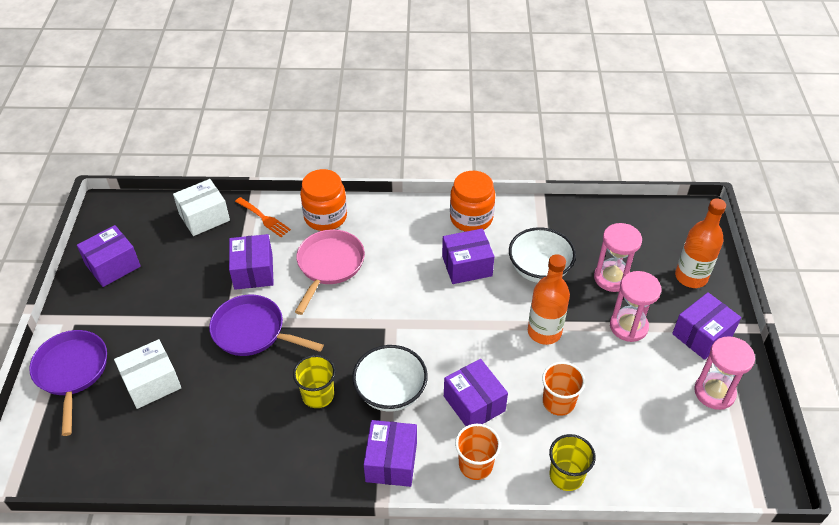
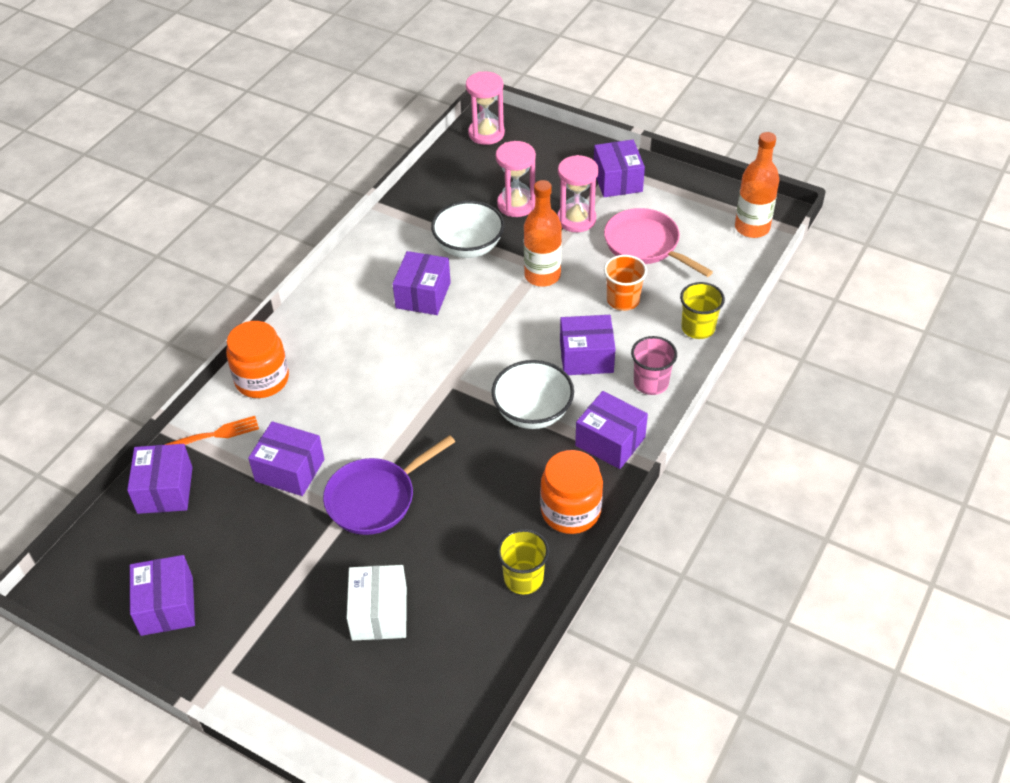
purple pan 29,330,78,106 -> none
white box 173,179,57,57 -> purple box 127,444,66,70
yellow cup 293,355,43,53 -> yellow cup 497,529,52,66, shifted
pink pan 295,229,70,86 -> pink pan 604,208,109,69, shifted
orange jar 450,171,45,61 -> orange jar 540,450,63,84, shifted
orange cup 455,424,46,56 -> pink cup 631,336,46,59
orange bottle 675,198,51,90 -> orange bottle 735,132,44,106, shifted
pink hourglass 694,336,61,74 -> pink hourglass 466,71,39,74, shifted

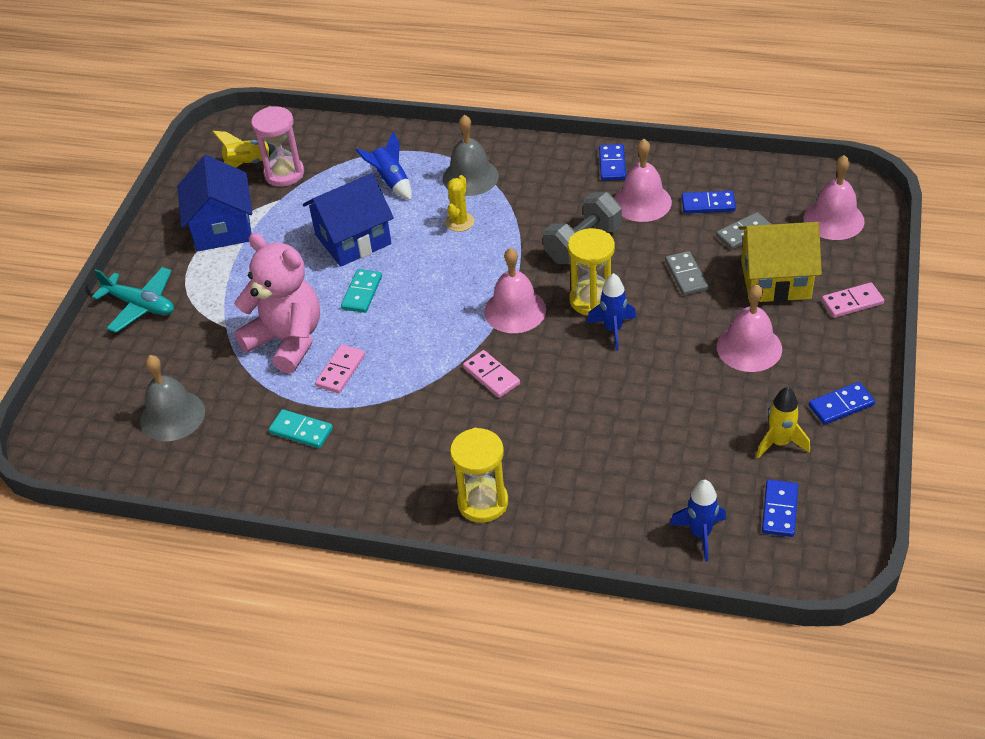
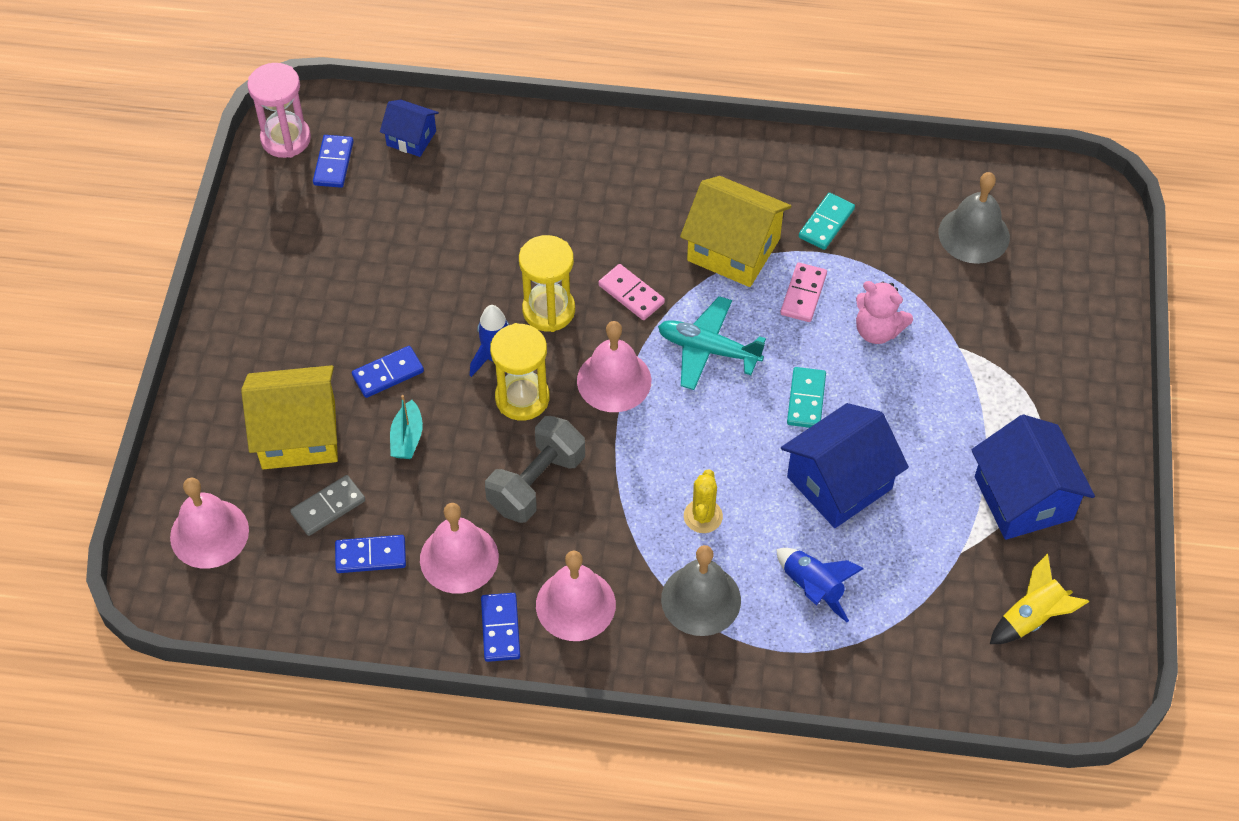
turquoise plane 92,267,82,66 -> turquoise plane 658,296,108,94, shifted
pink teddy bear 234,233,86,141 -> pink teddy bear 856,281,57,63, x0.56
pink hourglass 251,106,53,81 -> pink hourglass 247,63,64,95, shifted
turquoise domino 269,409,64,39 -> turquoise domino 799,193,56,57, 75 degrees counterclockwise
yellow hourglass 450,428,58,95 -> yellow hourglass 519,235,56,97, shifted
grey domino 665,251,43,45 -> turquoise boat 390,395,33,64
blue rocket 670,480,56,81 -> blue house 380,99,59,58
pink bell 717,284,65,88 -> pink bell 536,550,80,91, shifted
yellow rocket 756,387,54,72 -> none
blue domino 809,382,66,43 -> blue domino 352,346,72,52, shifted
pink domino 821,282,63,36 -> none
none -> yellow house 680,176,111,111

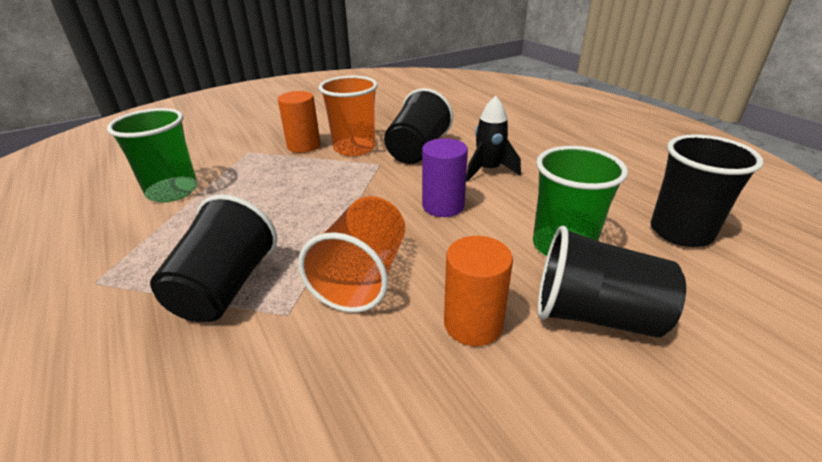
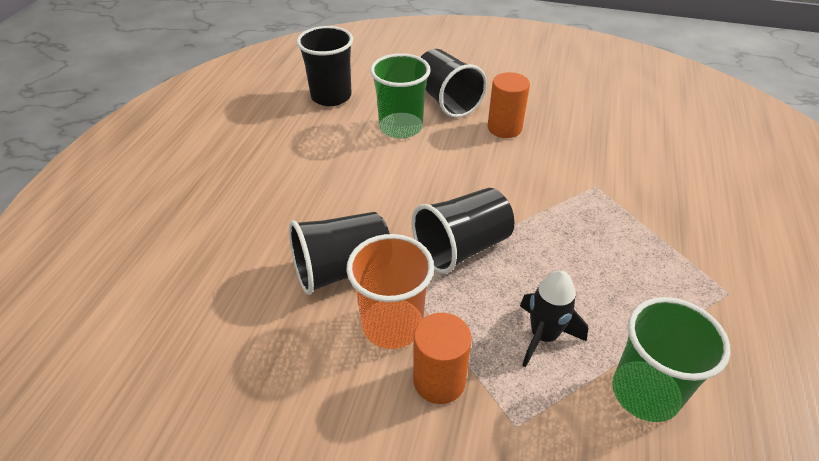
black cup 150,194,127,128 -> black cup 411,188,103,86, shifted
orange cup 298,196,107,116 -> none
purple cylinder 422,138,46,79 -> none
black rocket 466,96,55,86 -> black rocket 520,270,68,97, shifted

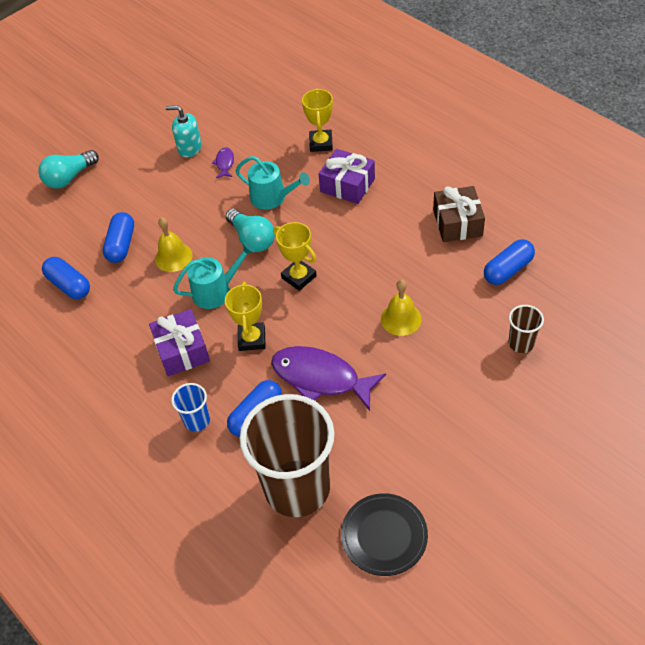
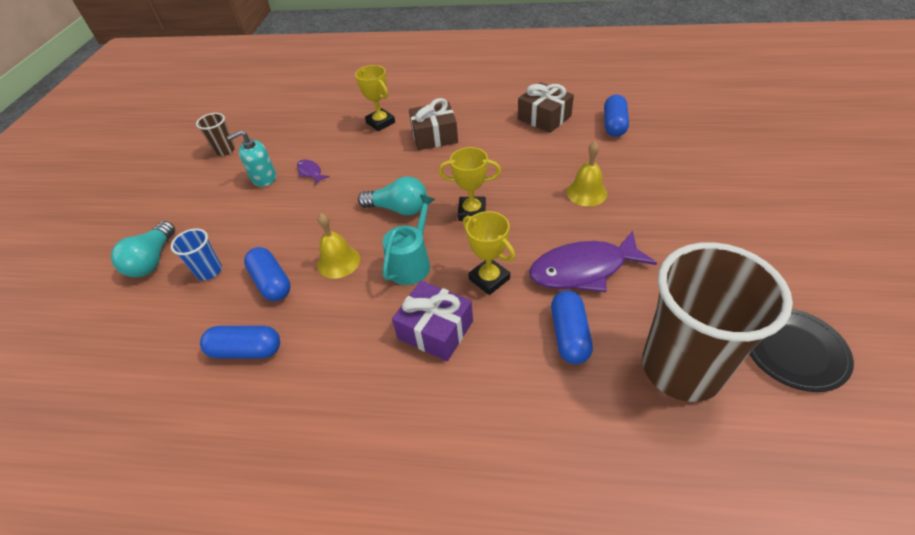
blue cup 171,383,39,49 -> blue cup 171,228,51,52, shifted
turquoise watering can 235,156,75,54 -> none
purple gift 319,149,56,55 -> brown gift 409,98,49,52
brown cup 508,305,36,48 -> brown cup 196,113,39,43, shifted

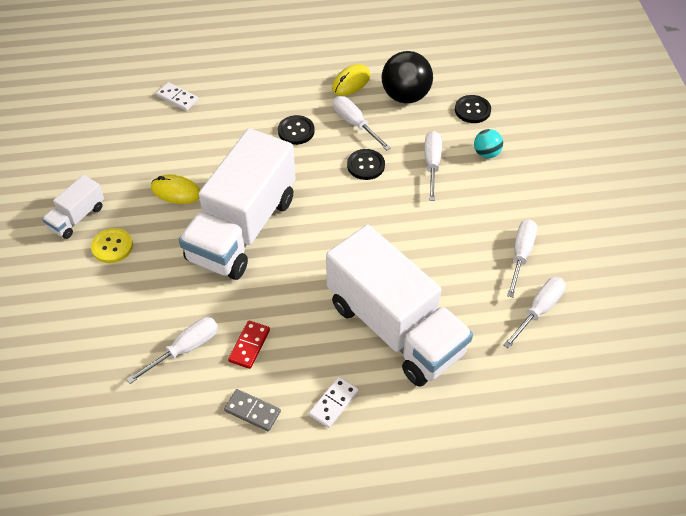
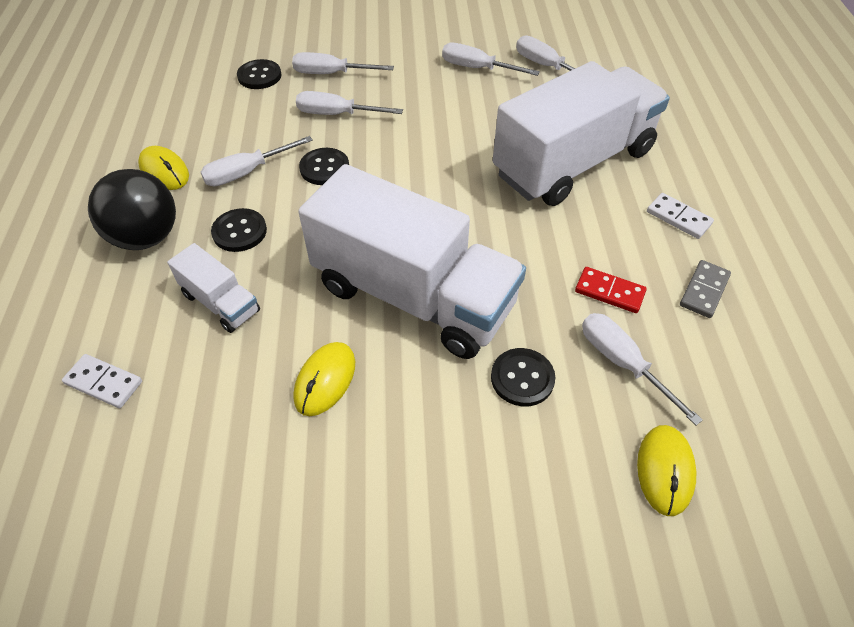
white truck 42,175,62,64 -> white truck 167,243,93,90, shifted
yellow button 91,228,42,35 -> none
white domino 156,82,43,29 -> white domino 62,354,80,54, 75 degrees clockwise
black ball 382,51,51,53 -> black ball 88,169,88,81, shifted
turquoise ball 474,129,29,29 -> white screwdriver 292,52,102,22
none -> black button 491,348,64,58
none -> yellow mouse 637,425,59,91

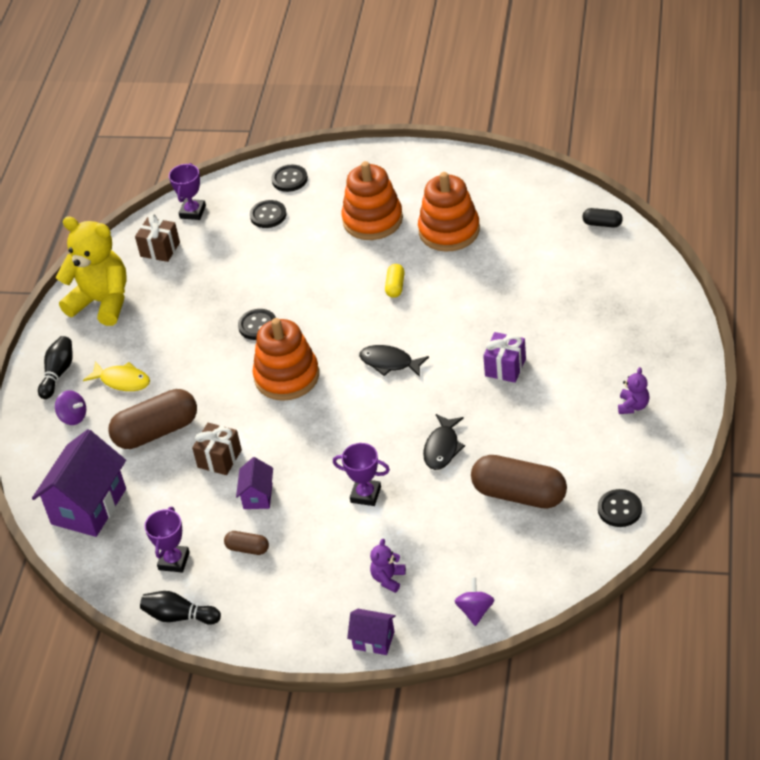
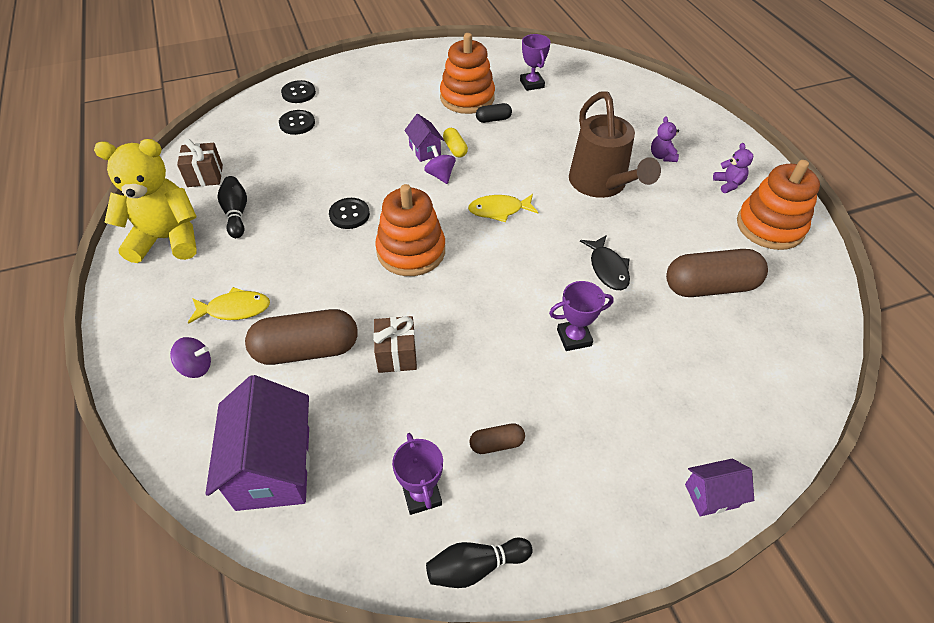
black bowling pin 38,336,35,63 -> black bowling pin 217,176,30,62, shifted
brown capsule 108,389,89,60 -> brown capsule 245,309,113,56, 45 degrees clockwise
purple trophy 169,163,37,57 -> purple trophy 520,34,31,57, shifted
purple house 236,457,37,52 -> purple house 404,114,40,48, shifted
orange stacking toy 341,161,62,79 -> orange stacking toy 737,160,83,90, shifted
black fish 359,345,70,32 -> yellow fish 468,194,70,28
purple teddy bear 370,539,36,54 -> purple teddy bear 651,116,28,46, shifted
purple spinning top 455,578,39,48 -> purple spinning top 424,145,32,39, shifted
purple gift 483,332,43,51 -> brown watering can 569,91,92,107
black capsule 582,208,41,19 -> black capsule 476,103,36,20, shifted
black button 598,489,44,38 -> none

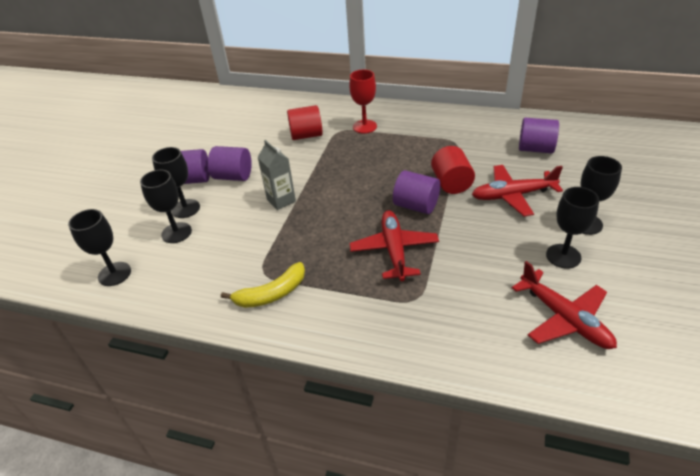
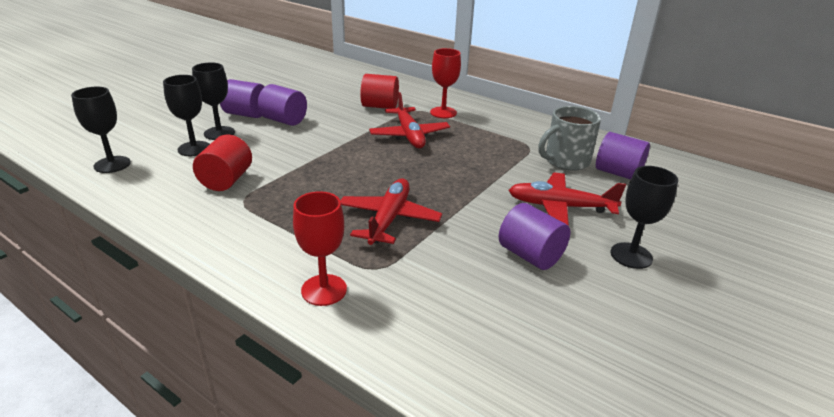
yellow banana 221,262,84,46 -> none
grey carton 257,140,39,70 -> none
purple cylinder 393,170,47,44 -> purple cylinder 499,203,71,67, shifted
red cylinder 431,146,44,48 -> red cylinder 193,134,59,57, shifted
red plane 512,261,105,88 -> red plane 369,92,81,56, shifted
black goblet 546,187,53,82 -> none
none -> red goblet 293,191,54,115
none -> grey mug 538,106,63,65

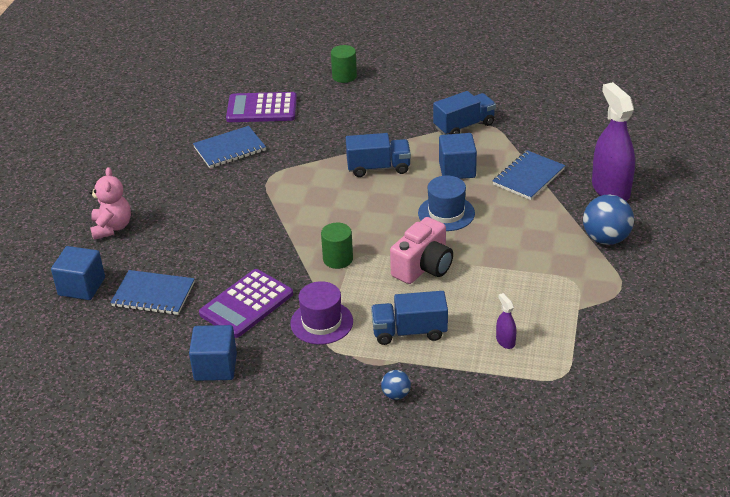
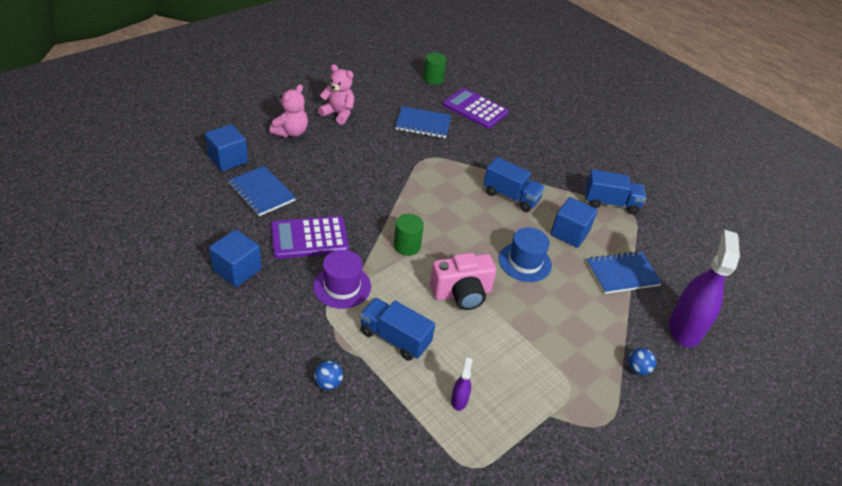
green cylinder 331,45,26,38 -> green cylinder 423,52,24,33, shifted
blue ball 583,195,51,50 -> blue ball 628,348,28,27, x0.52
none -> pink teddy bear 318,64,36,61

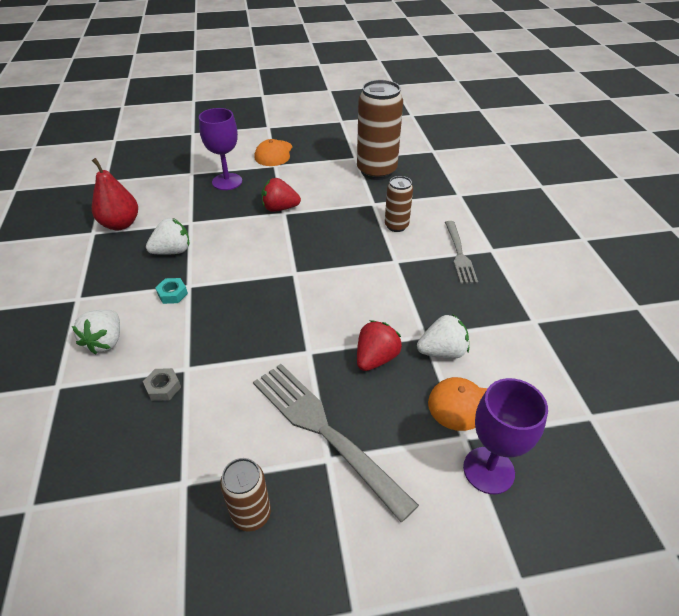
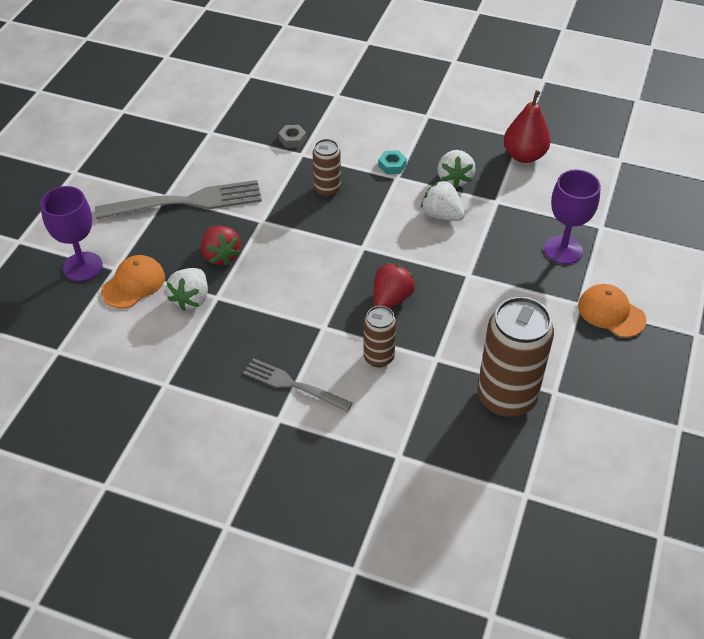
white strawberry 72,310,48,45 -> white strawberry 421,180,44,41, shifted
brown can 220,458,51,74 -> brown can 313,139,28,58, shifted
red strawberry 261,178,40,34 -> red strawberry 374,263,41,45, shifted

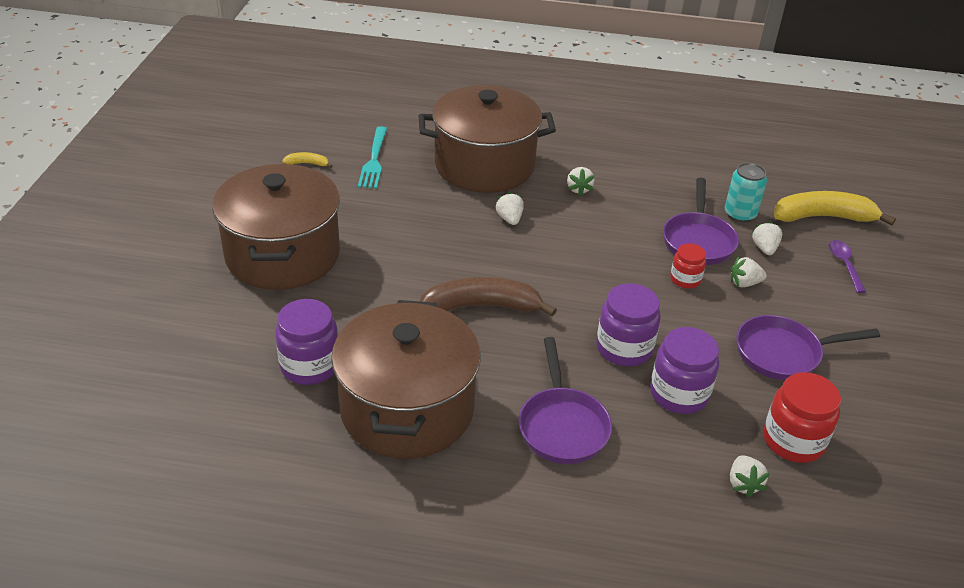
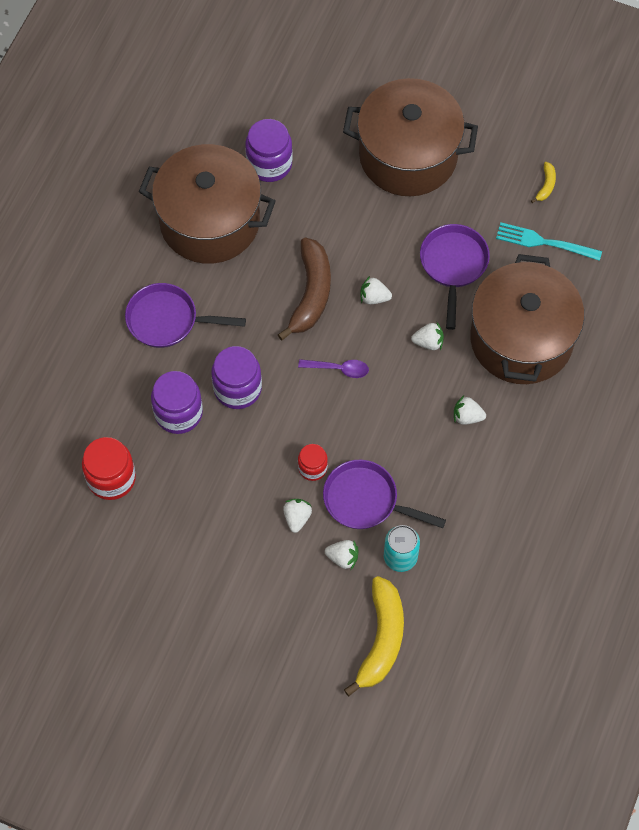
white strawberry 730,455,40,42 -> white strawberry 361,276,31,28, shifted
purple pan 736,315,144,65 -> purple pan 420,224,70,106, shifted
purple spoon 829,240,37,53 -> purple spoon 298,359,71,19, shifted

